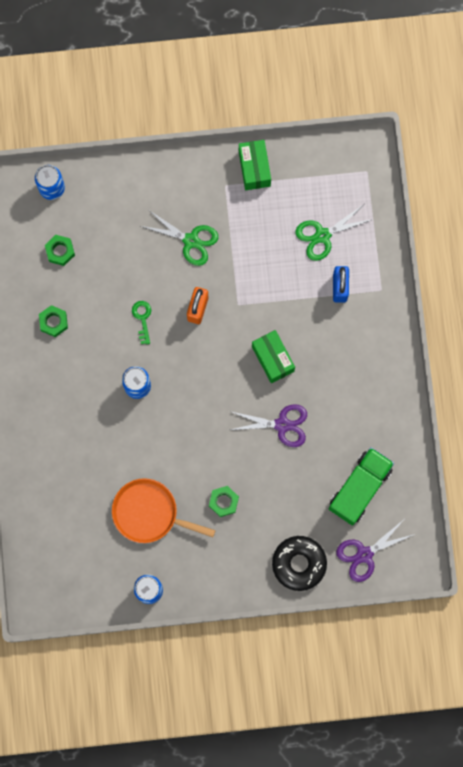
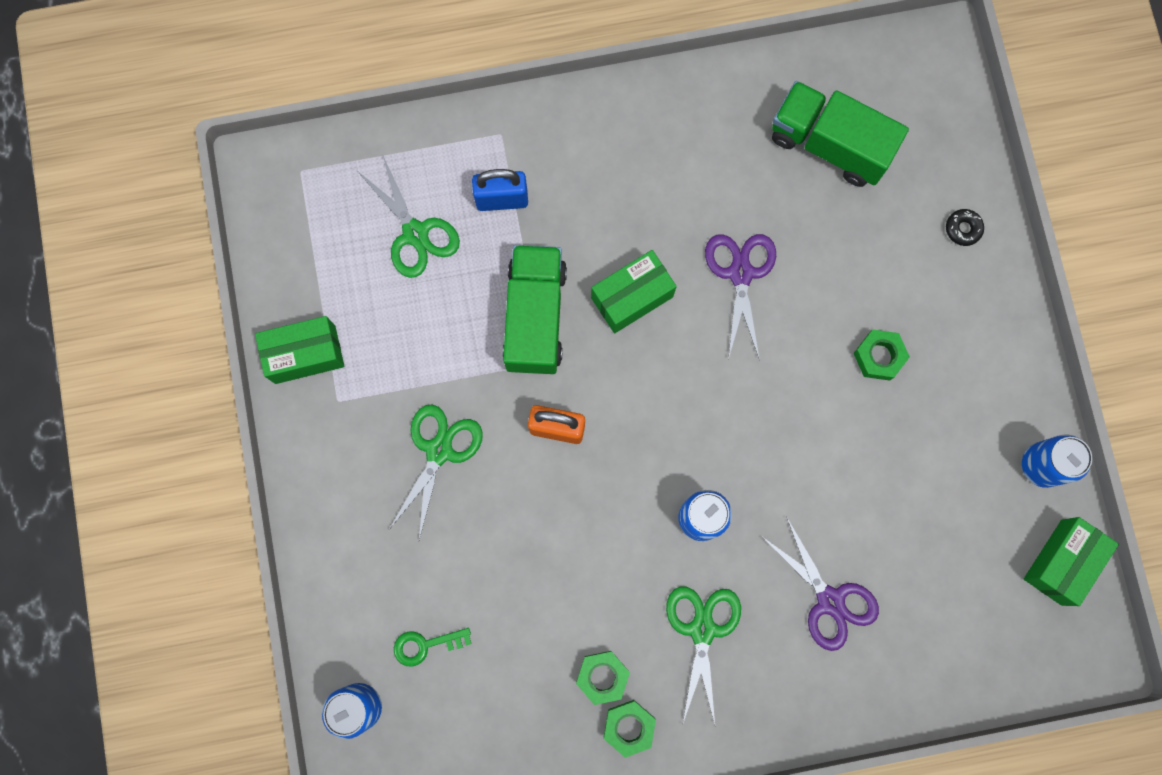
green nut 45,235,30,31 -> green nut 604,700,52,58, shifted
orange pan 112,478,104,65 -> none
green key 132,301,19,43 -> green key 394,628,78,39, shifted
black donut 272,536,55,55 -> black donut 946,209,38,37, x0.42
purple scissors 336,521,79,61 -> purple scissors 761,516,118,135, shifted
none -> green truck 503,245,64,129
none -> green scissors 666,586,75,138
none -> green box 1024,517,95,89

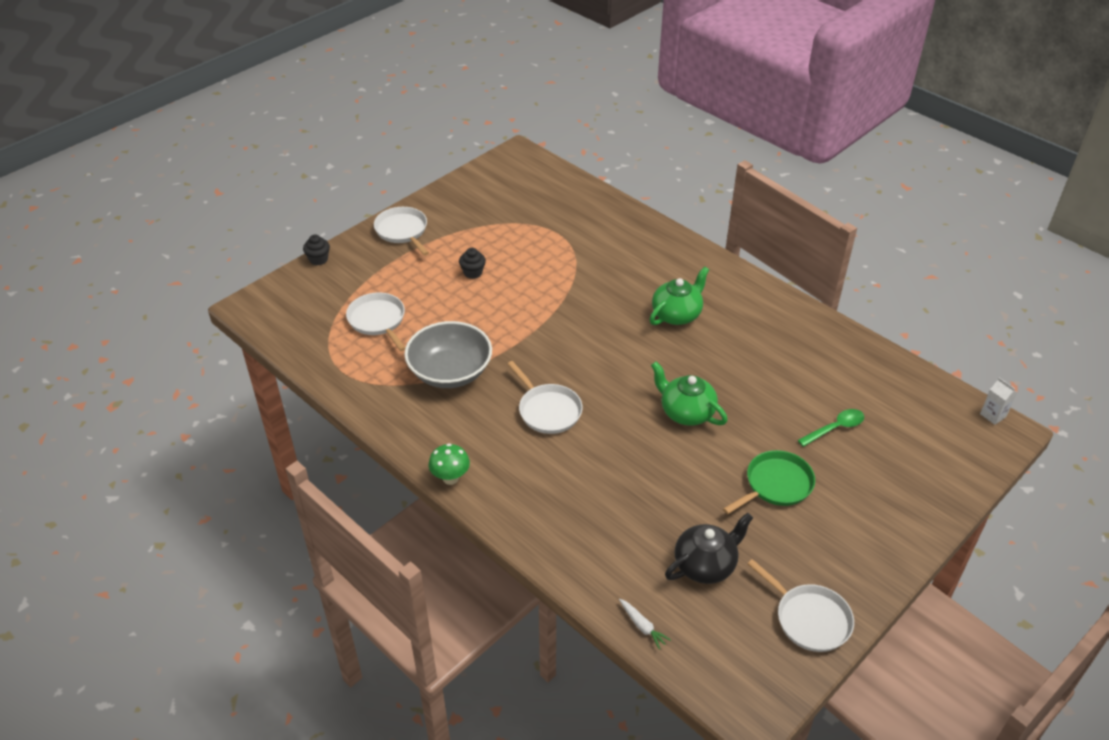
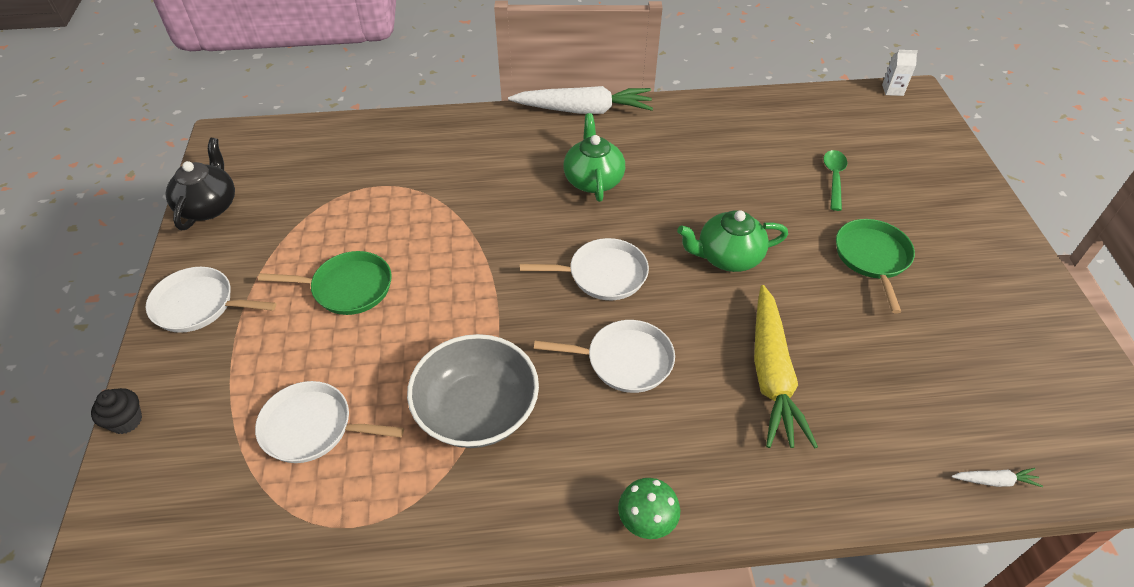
black cupcake 459,248,27,31 -> green pan 258,251,134,64
black teapot 665,513,88,71 -> black teapot 166,138,69,92, shifted
white pan 747,559,107,93 -> white pan 520,238,129,62, shifted
none -> white carrot 508,86,145,28
none -> yellow carrot 754,285,64,163

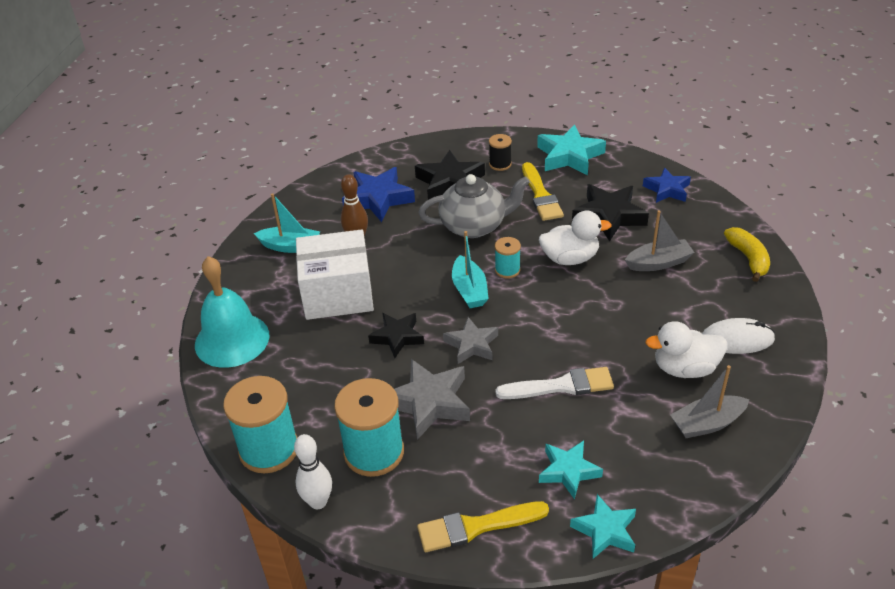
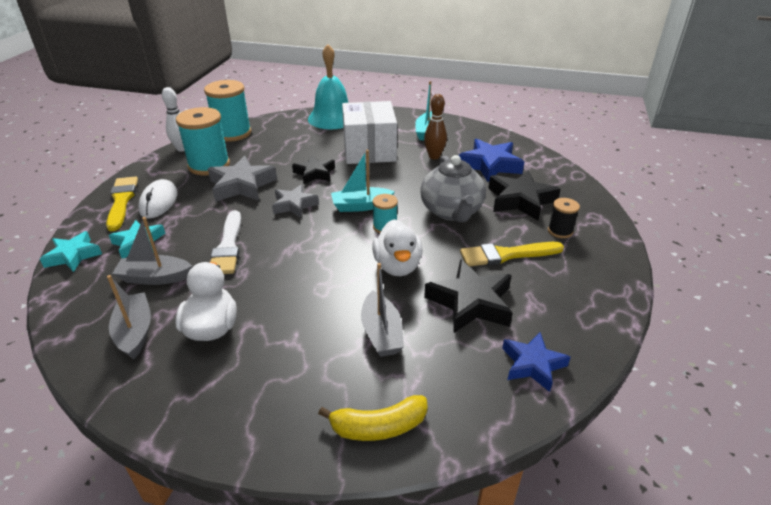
turquoise star 537,124,69,51 -> none
white mouse 702,318,73,36 -> white mouse 138,179,40,39, shifted
none -> grey boat 112,217,80,68

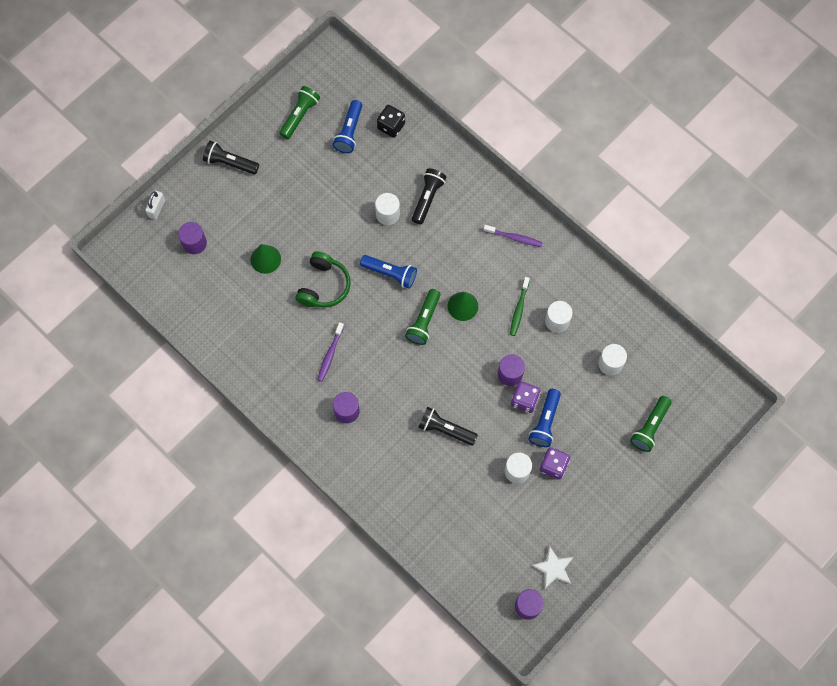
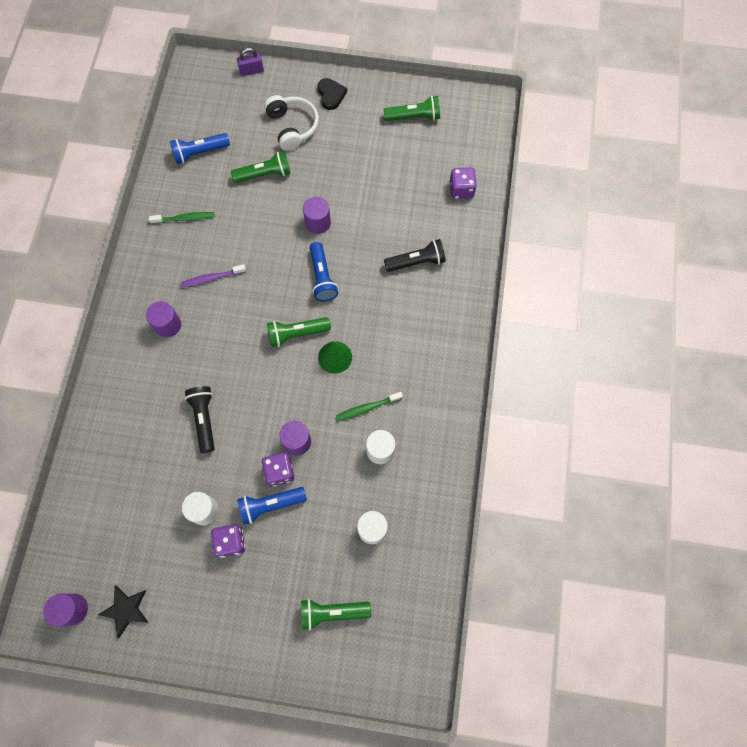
white padlock 145,190,20,30 -> purple padlock 237,48,27,28
purple cylinder 178,222,29,32 -> purple cylinder 303,197,28,37, shifted
black flashlight 203,141,56,33 -> black heart 317,78,30,32
green cone 251,244,30,30 -> green flashlight 231,151,59,32
green headphones 295,251,56,57 -> none
blue flashlight 333,100,29,53 -> blue flashlight 170,133,60,31, shifted
white cylinder 375,193,25,32 -> none
black dice 377,105,28,33 -> purple dice 450,167,27,32
purple toothbrush 484,225,59,22 -> none
white star 531,546,43,43 -> black star 98,585,51,53
none -> green toothbrush 149,212,66,12
none -> white headphones 264,95,55,56

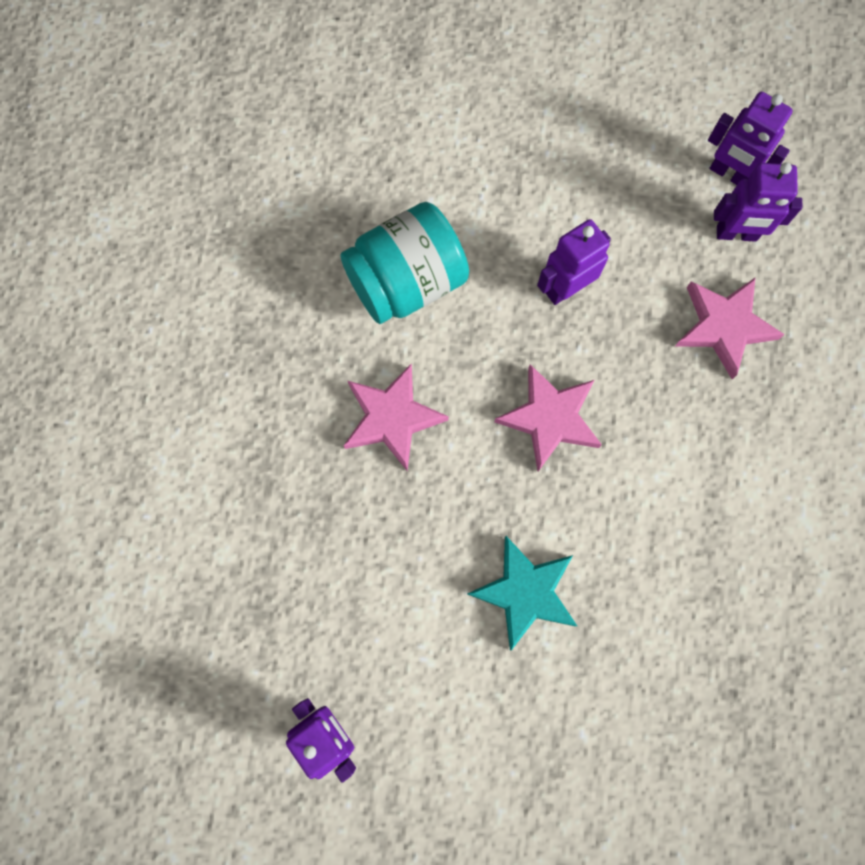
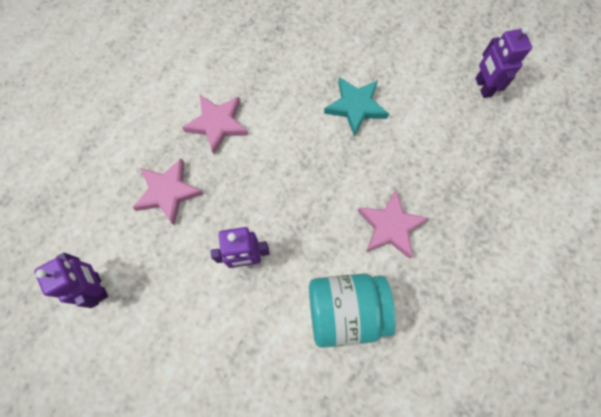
pink star 495,364,107,107 -> pink star 182,95,67,59, shifted
purple robot 714,162,88,80 -> none

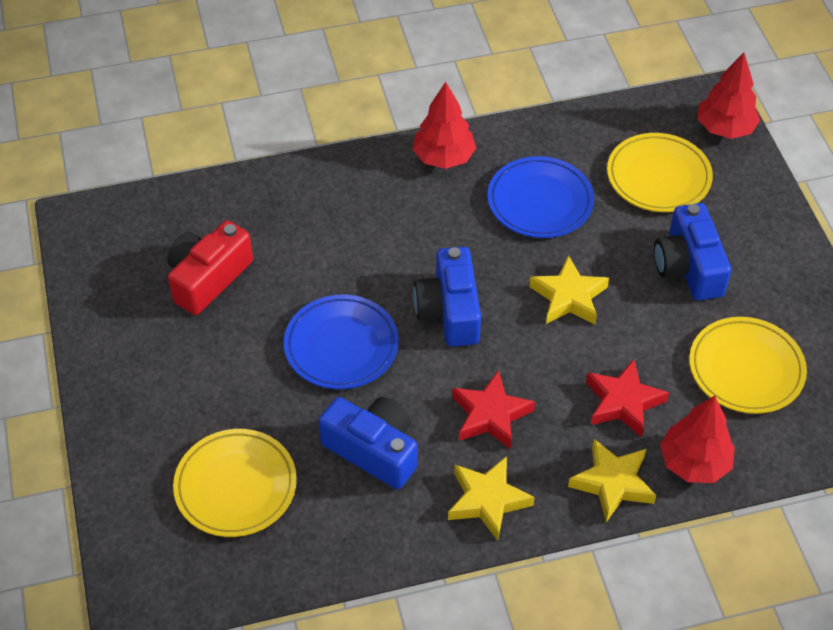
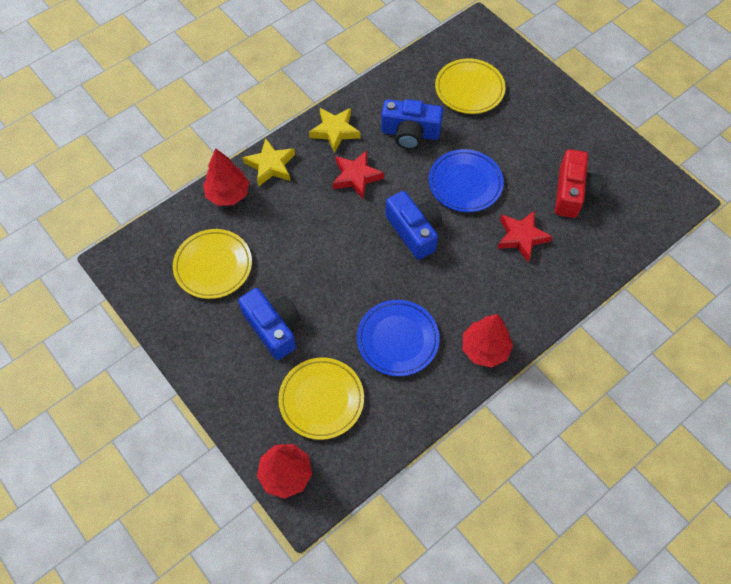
yellow star 529,255,80,69 -> none
red star 586,359,83,79 -> red star 497,210,56,52, shifted

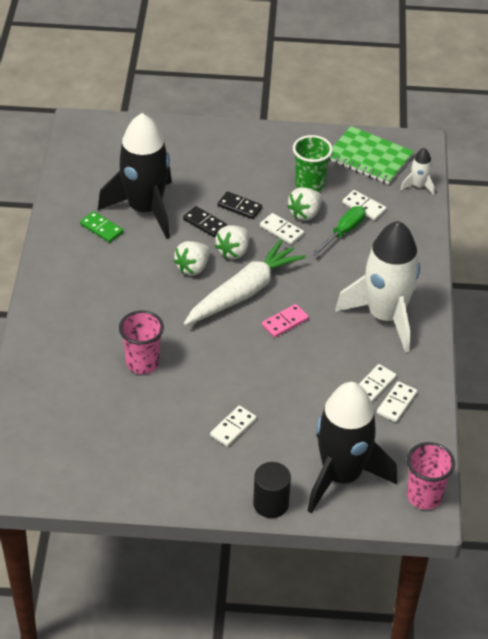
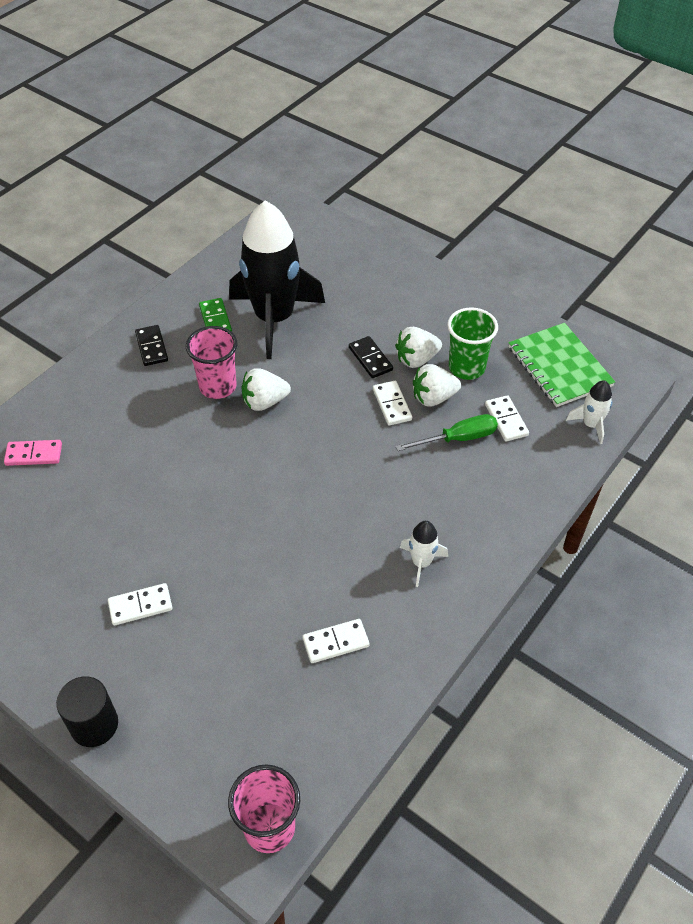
pink cup 119,311,45,63 -> pink cup 186,326,51,73, shifted
black domino 183,206,44,31 -> black domino 135,325,33,41, shifted
white carrot 184,239,122,86 -> none
white strawberry 215,225,34,34 -> white strawberry 395,327,47,41, shifted
pink domino 262,304,47,34 -> pink domino 4,440,58,26, shifted
black rocket 308,382,89,131 -> none
white rocket 335,221,85,132 -> white rocket 400,521,48,66, x0.42
white domino 377,381,40,41 -> none

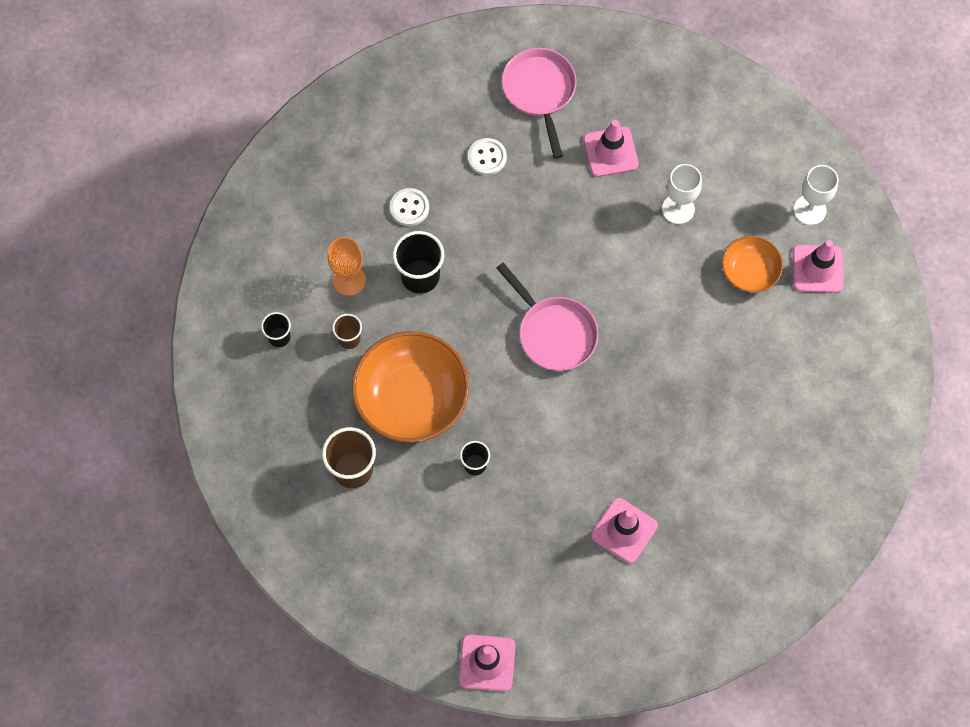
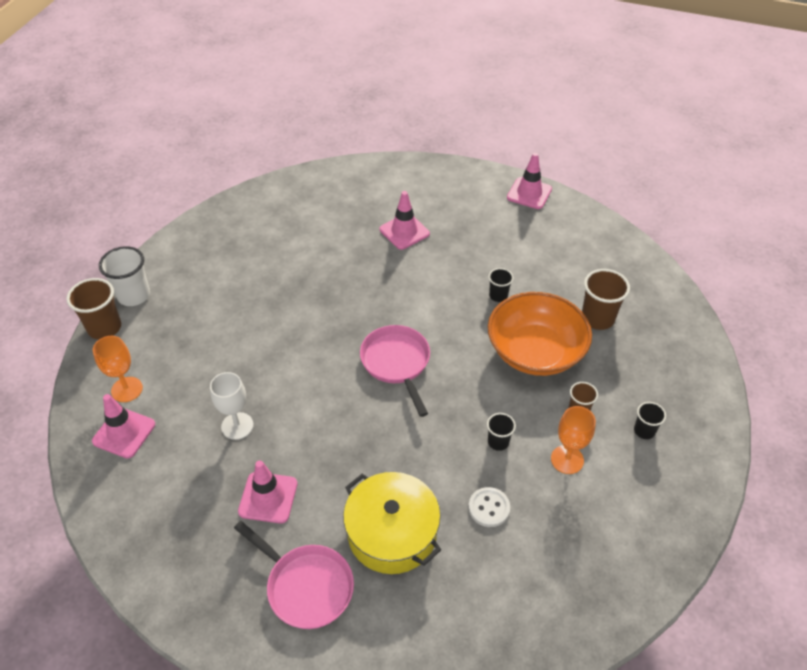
black cup 393,231,51,63 -> black cup 487,413,29,38, x0.57
white button 468,138,39,37 -> yellow pot 343,472,98,102
pink pan 502,48,75,111 -> pink pan 234,521,120,108, 60 degrees counterclockwise
orange bowl 722,236,61,57 -> none
pink traffic cone 793,240,51,53 -> pink traffic cone 92,394,63,65, shifted
white goblet 794,165,44,60 -> orange goblet 93,336,50,66
none -> brown cup 66,278,55,61
none -> white cup 99,246,51,60

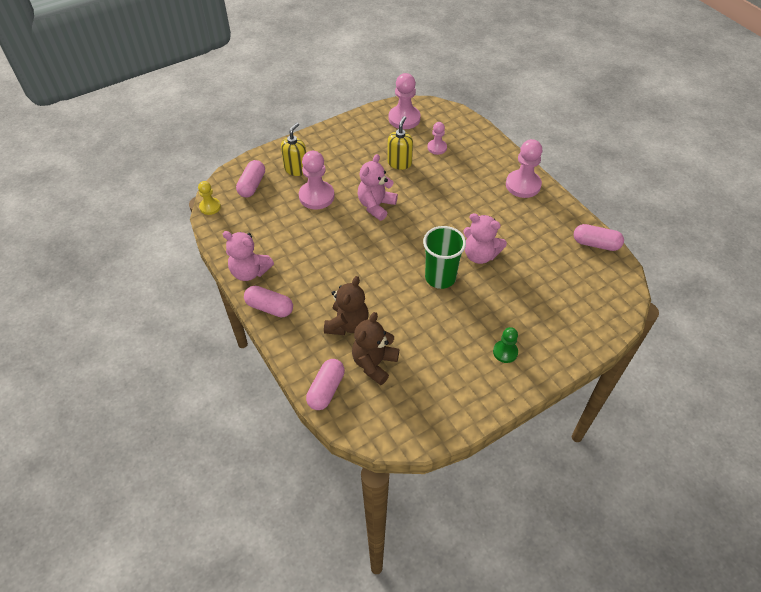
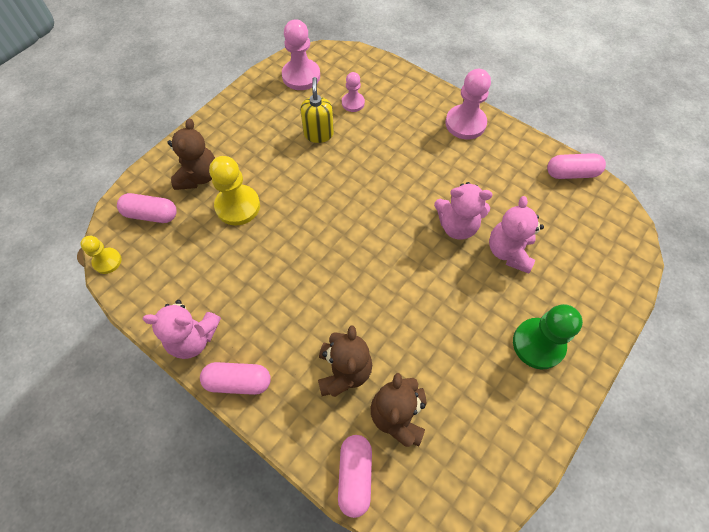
pink capsule 236,160,29,37 -> pink capsule 117,193,60,30, 75 degrees counterclockwise
yellow soap dispenser 281,123,25,53 -> brown teddy bear 167,118,48,72
pink pawn 299,151,35,58 -> yellow pawn 209,156,51,70
pink teddy bear 357,154,41,67 -> pink teddy bear 489,196,55,78, shifted
green cup 423,226,43,63 -> none
green pawn 493,327,25,36 -> green pawn 513,304,70,66, x1.71

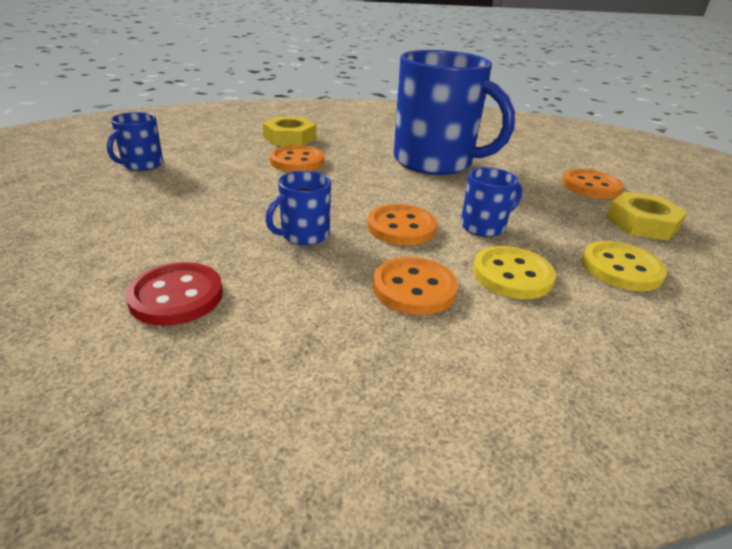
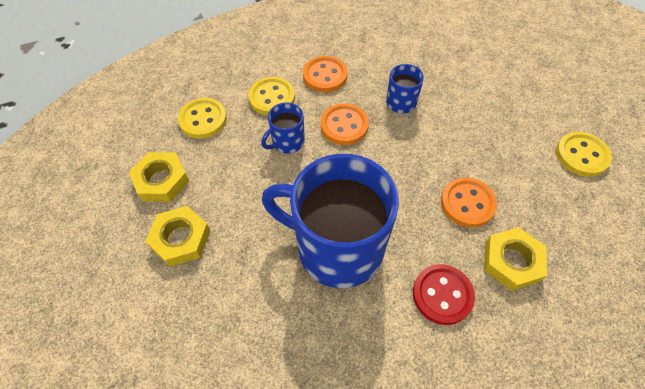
blue mug 107,112,56,59 -> yellow button 556,132,56,45
red button 125,262,98,64 -> red button 413,264,62,61, shifted
orange button 562,169,62,30 -> yellow nut 146,206,64,61

